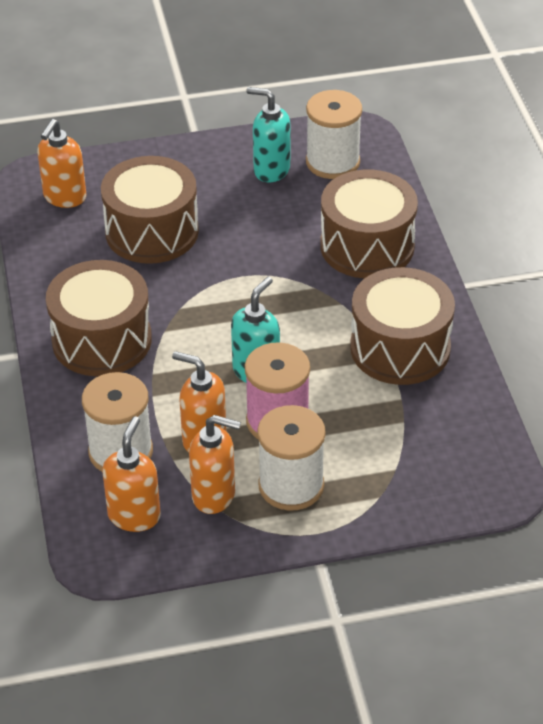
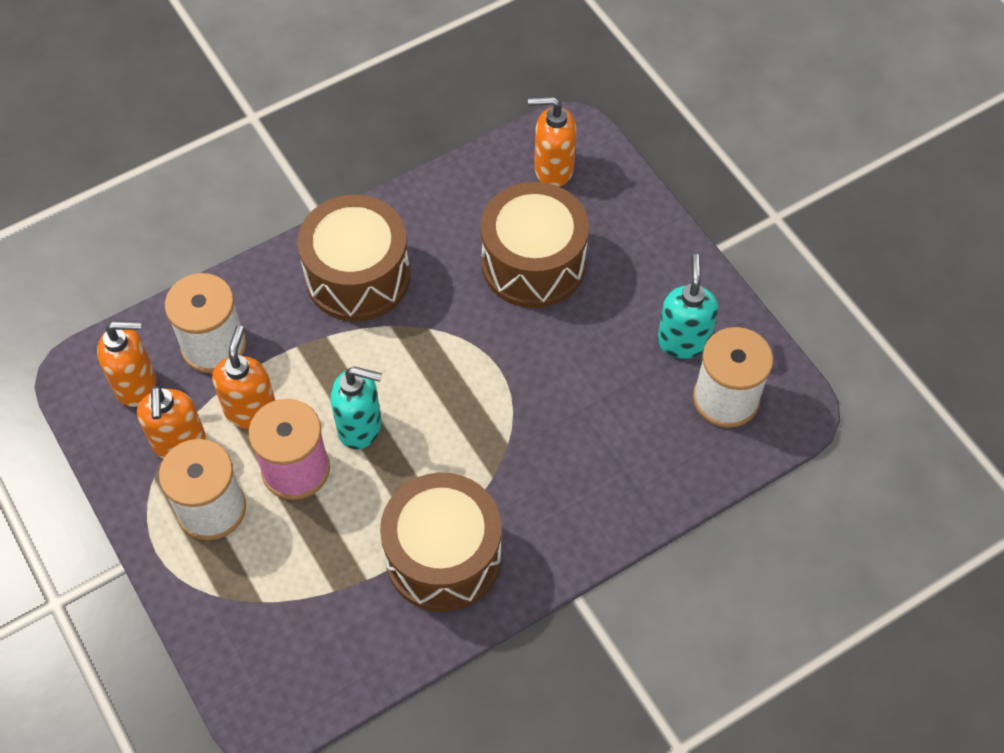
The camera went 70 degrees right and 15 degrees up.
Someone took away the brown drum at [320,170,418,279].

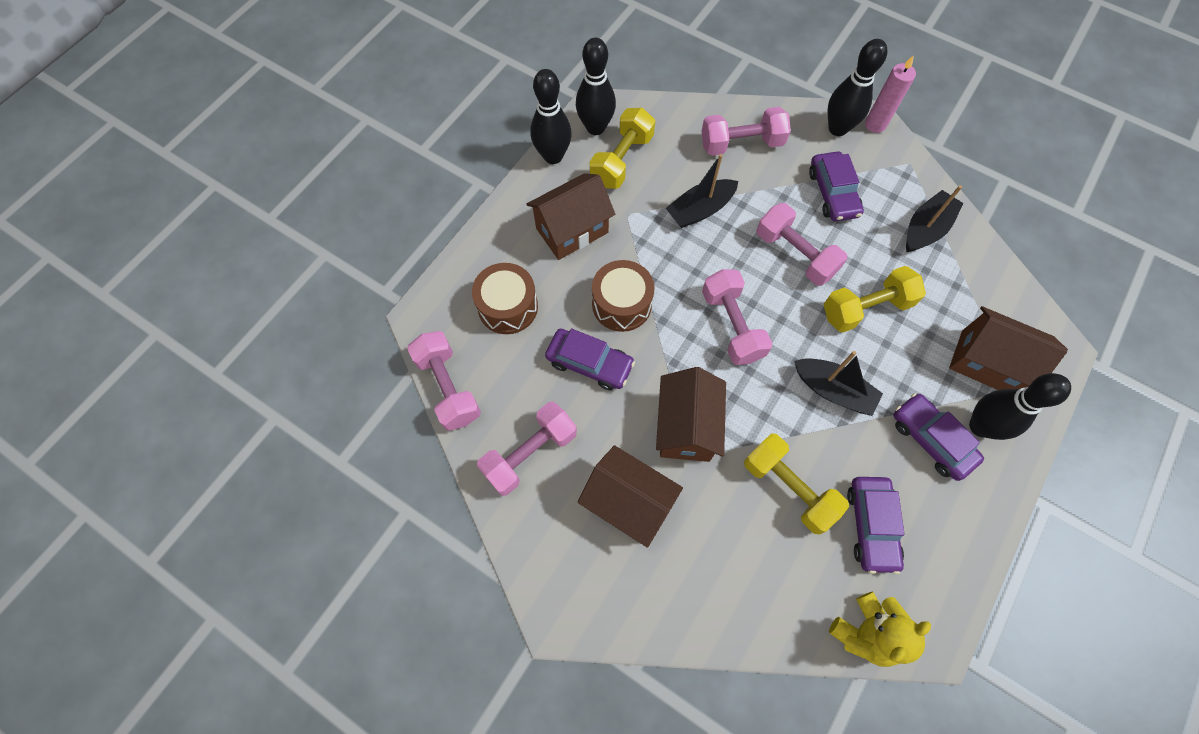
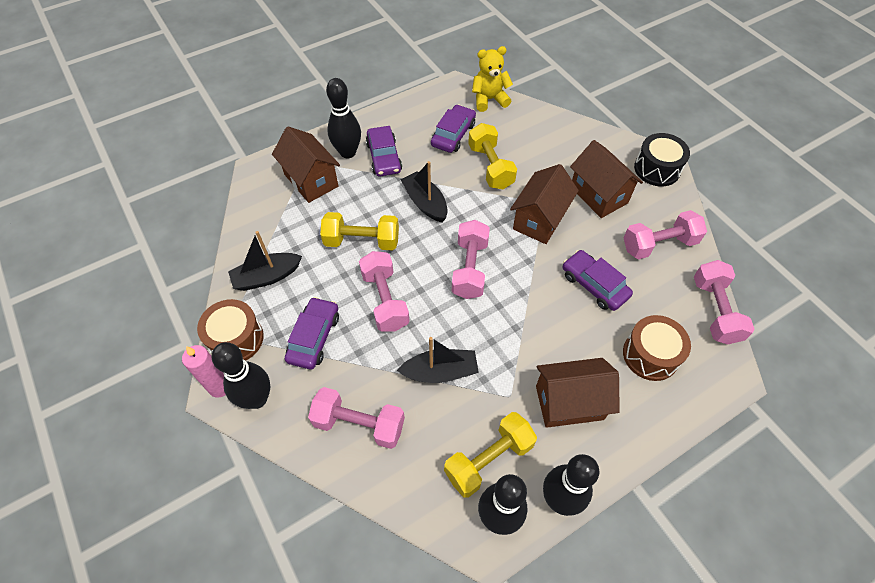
The camera went 155 degrees left and 10 degrees down.
Someone carried the brown drum from [592,260,655,332] to [197,299,264,361].
Someone put down the ebony drum at [634,133,690,186].

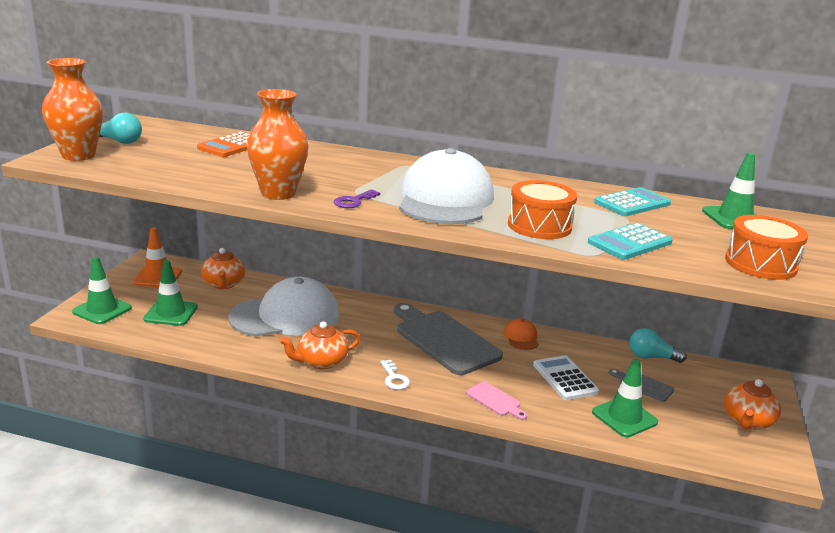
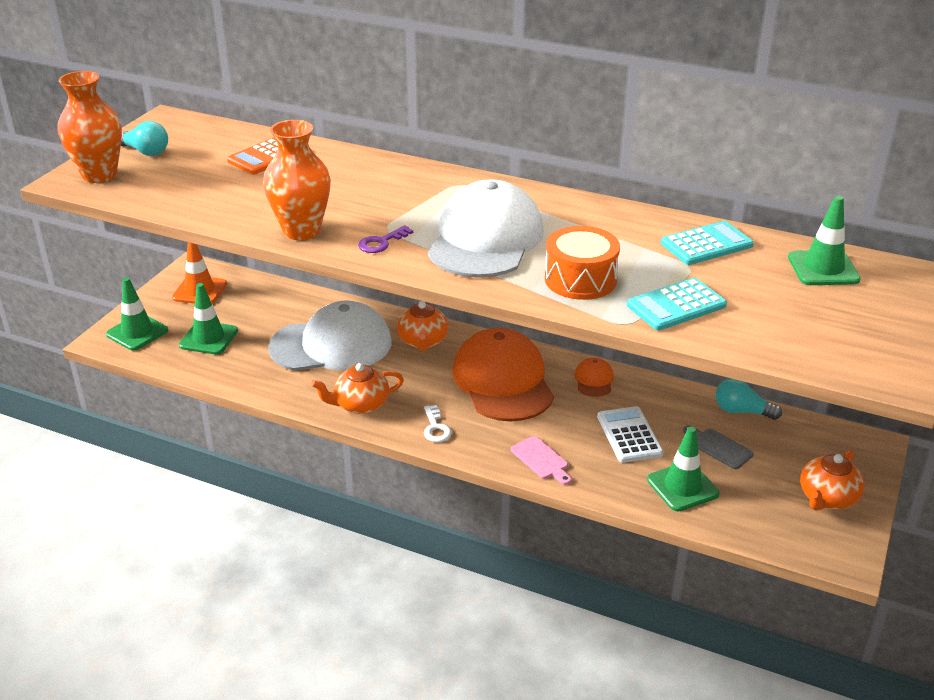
The camera went 10 degrees right and 10 degrees up.
Someone took away the bright orange drum at [725,215,808,280].
Someone carried the bright orange tea pot from [201,248,246,289] to [397,301,449,351].
Someone swapped the grey cutting board at [394,303,503,375] for the bright orange baseball cap at [452,328,554,421].

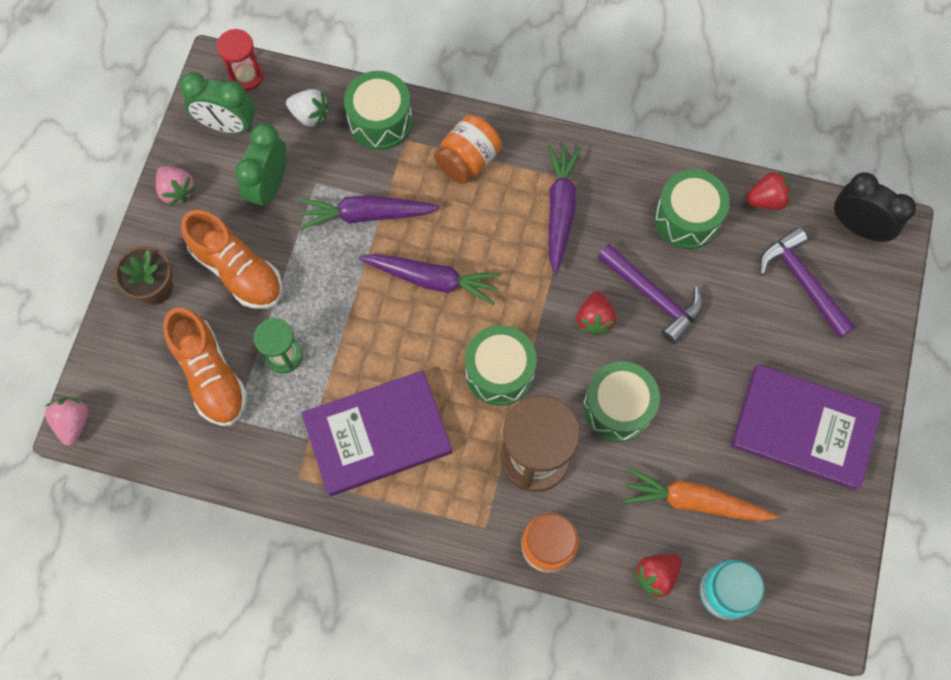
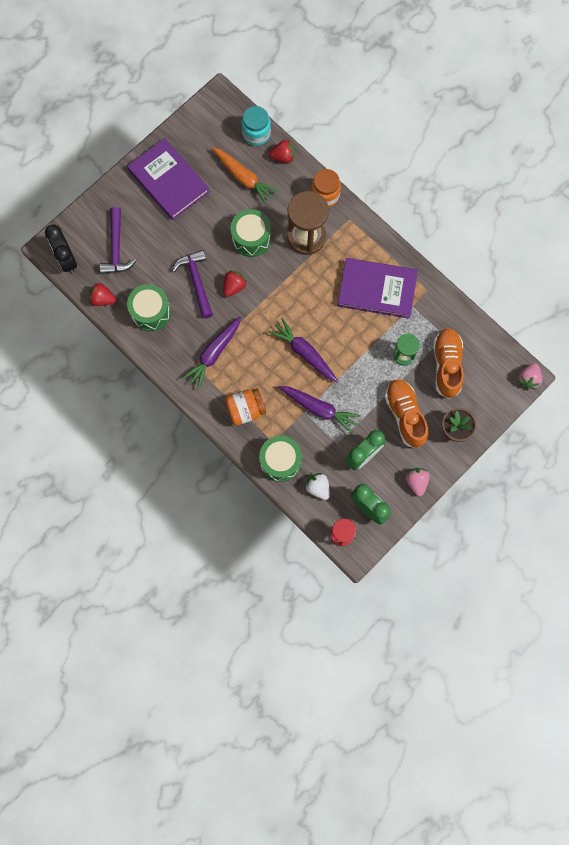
The camera went 150 degrees left and 5 degrees up.
Someone took away the emerald drum at [465,325,537,406].

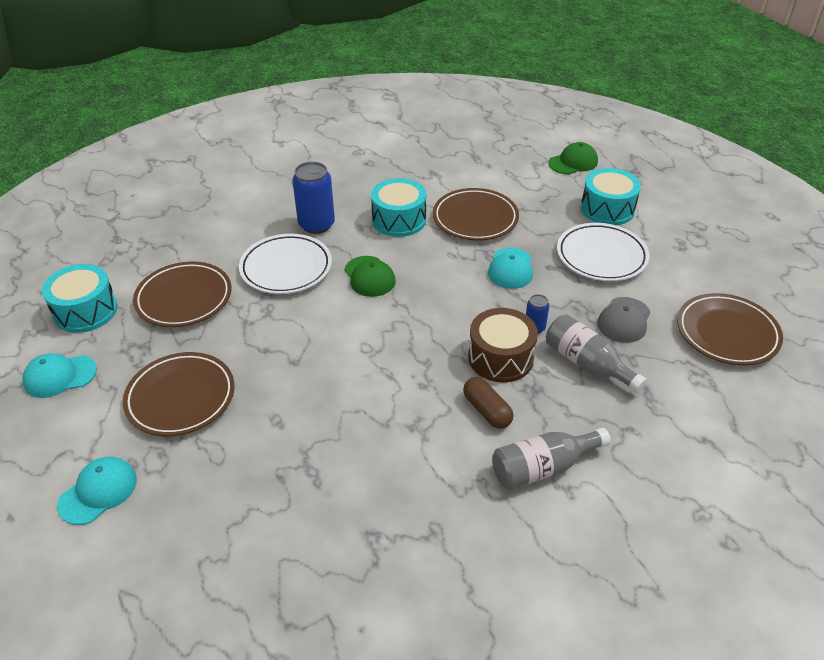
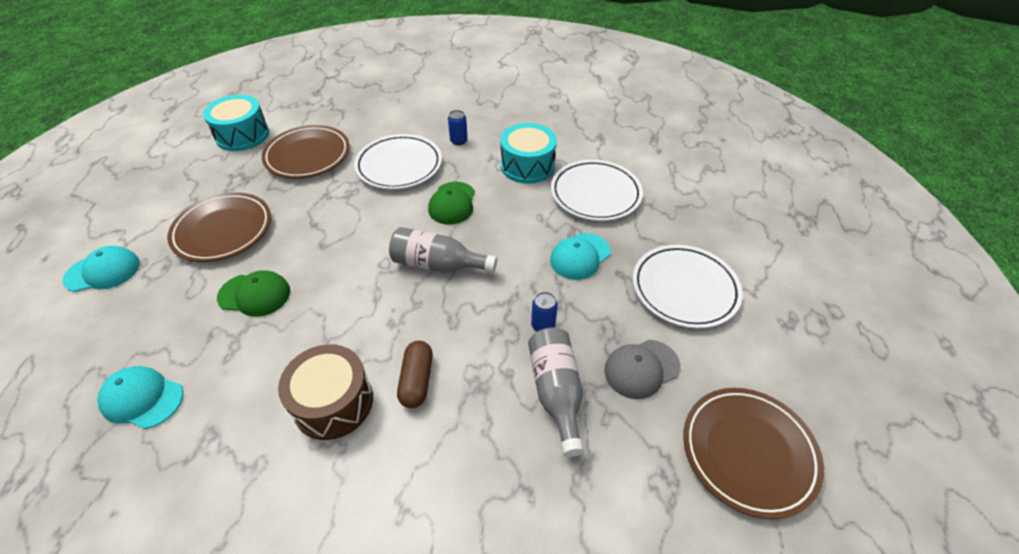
The camera went 35 degrees right and 5 degrees up.
Someone carried the emerald baseball cap from [548,142,598,175] to [217,270,290,317].
Someone scaled the cobalt soda can at [292,162,335,234] by 0.51.
Someone took away the aqua drum at [581,168,641,225].
Someone repainted the brown plate at [433,188,519,241], which became the pure white plate at [551,160,643,221].
Someone carried the brown drum from [468,308,538,382] to [278,344,373,440].
Someone carried the aqua baseball cap from [22,353,97,398] to [97,366,183,429].
Someone carried the grey drink bottle from [492,428,611,490] to [389,227,497,273].

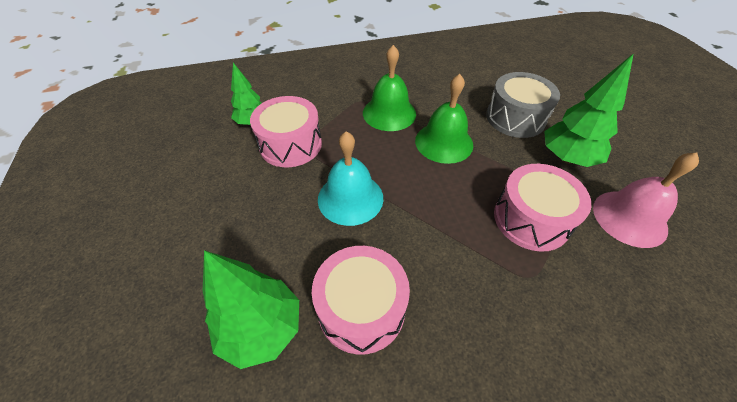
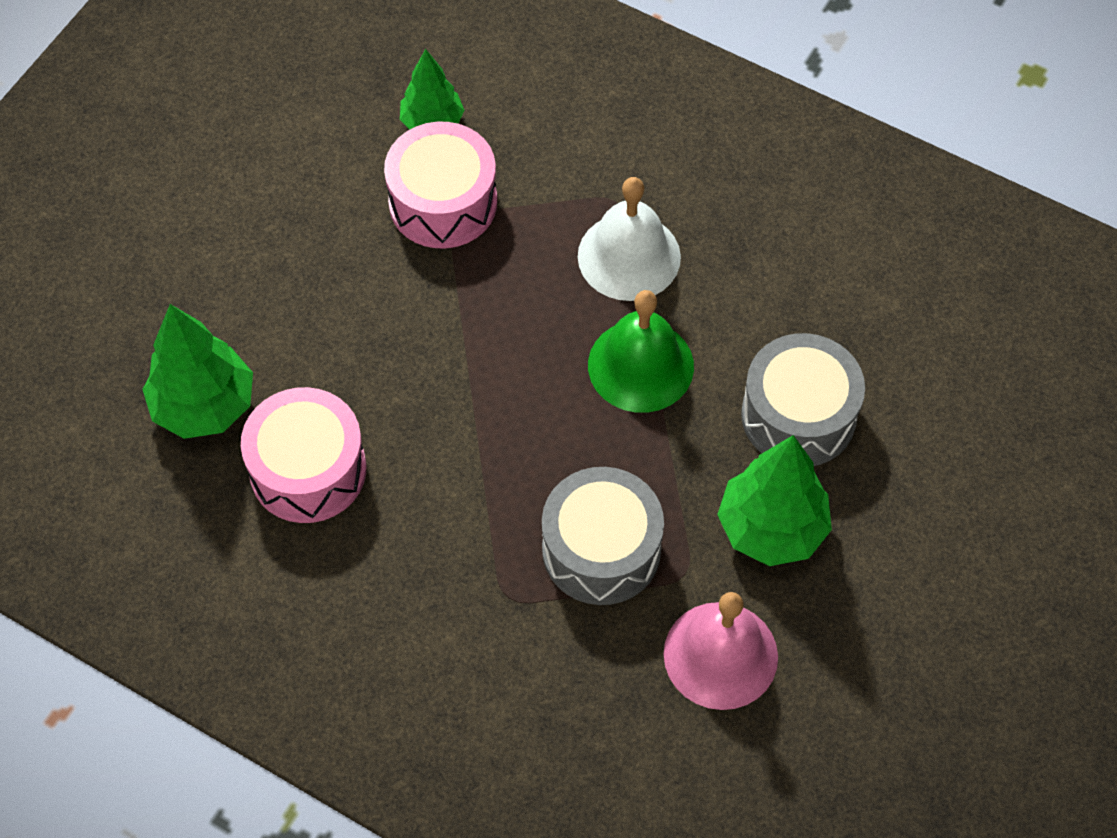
The camera went 45 degrees right and 10 degrees up.
Someone repainted the emerald school bell at [363,45,416,131], which became the pure white school bell at [578,177,681,301].
Someone took away the aqua school bell at [318,131,383,226].
Someone repainted the pink drum at [494,164,592,252], which became the grey drum at [542,467,664,605].

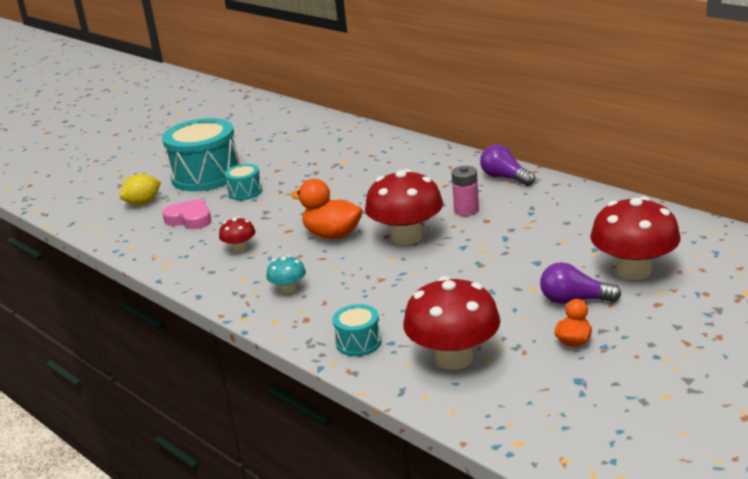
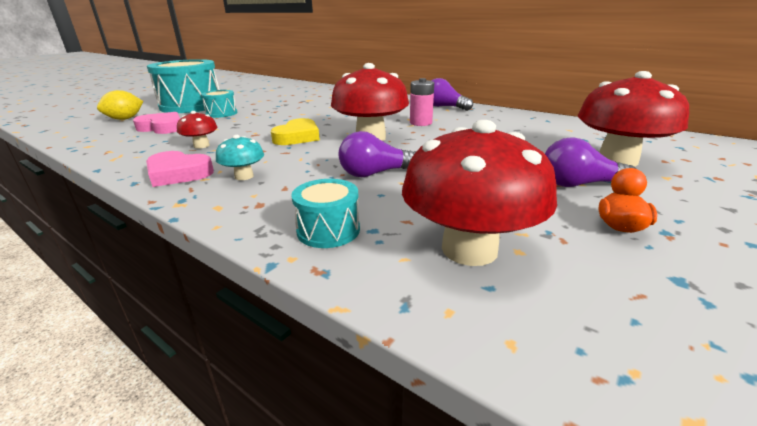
The camera went 10 degrees left and 0 degrees up.
Someone swapped the bright orange toy duck at [290,179,362,239] for the yellow love heart at [271,118,320,145].
Someone put down the royal purple light bulb at [339,131,416,177].
Someone put down the pink love heart at [146,151,214,187].

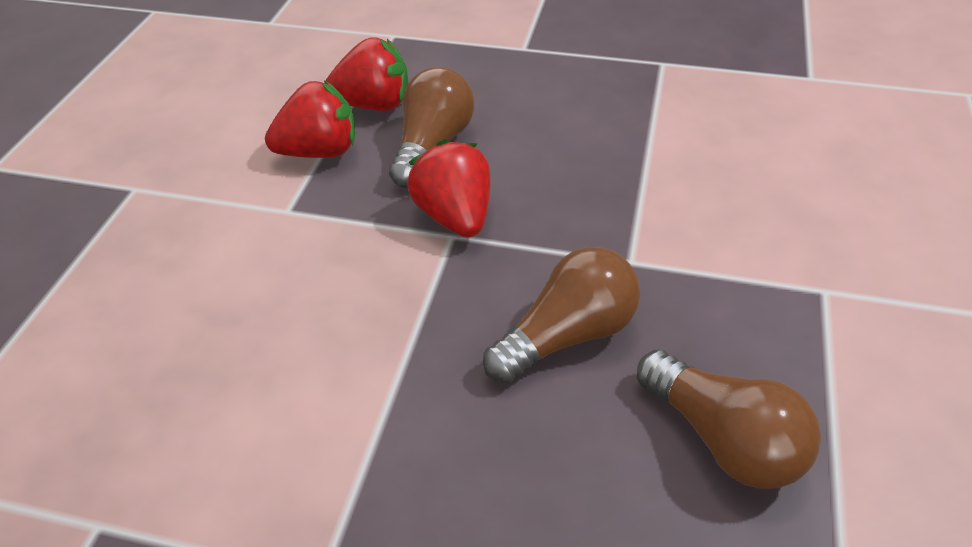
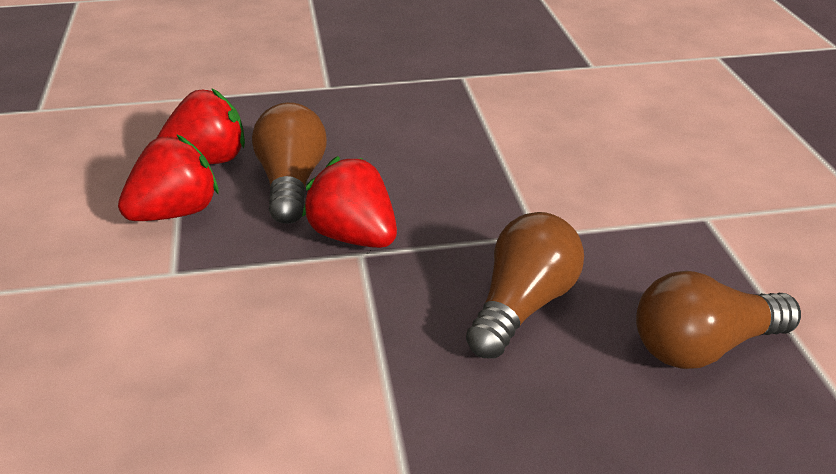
The camera went 25 degrees left and 10 degrees down.
Someone rotated the brown light bulb at [637,350,821,489] by 135 degrees clockwise.

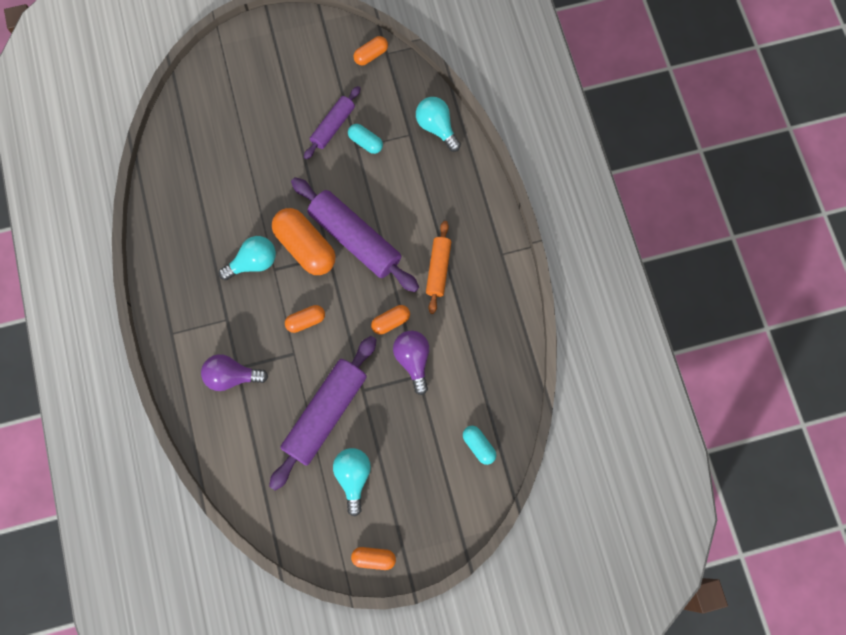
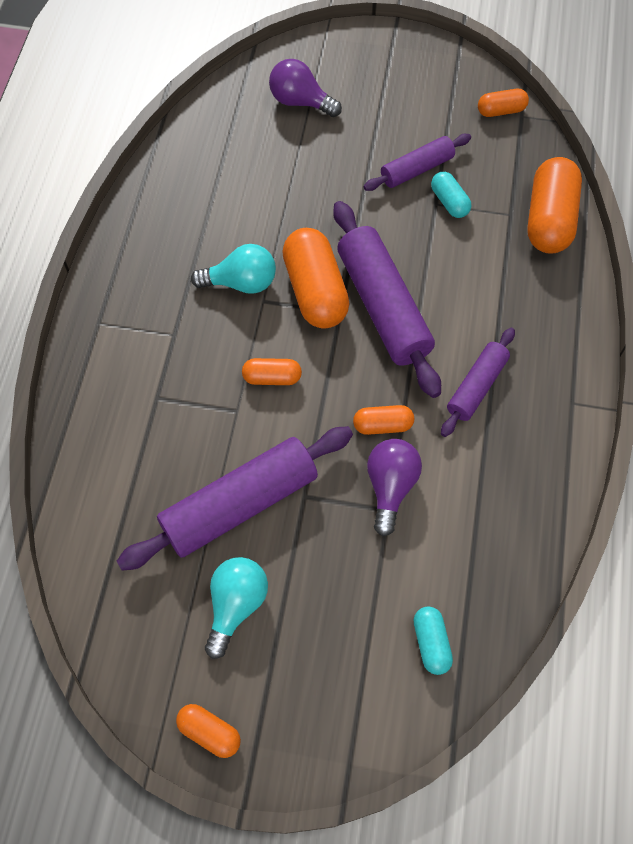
The camera went 25 degrees right and 10 degrees down.
Someone swapped the aqua light bulb at [416,97,461,152] for the bright orange pill shape at [527,157,582,254].
Someone repainted the bright orange pastry roller at [426,221,451,314], which became the royal purple pastry roller at [441,328,515,437].
Someone carried the royal purple light bulb from [201,354,268,391] to [269,59,342,117].

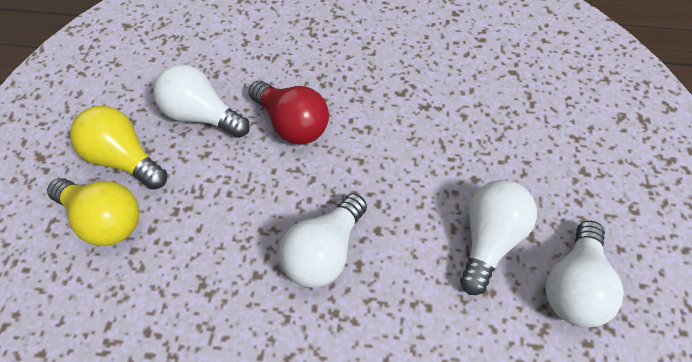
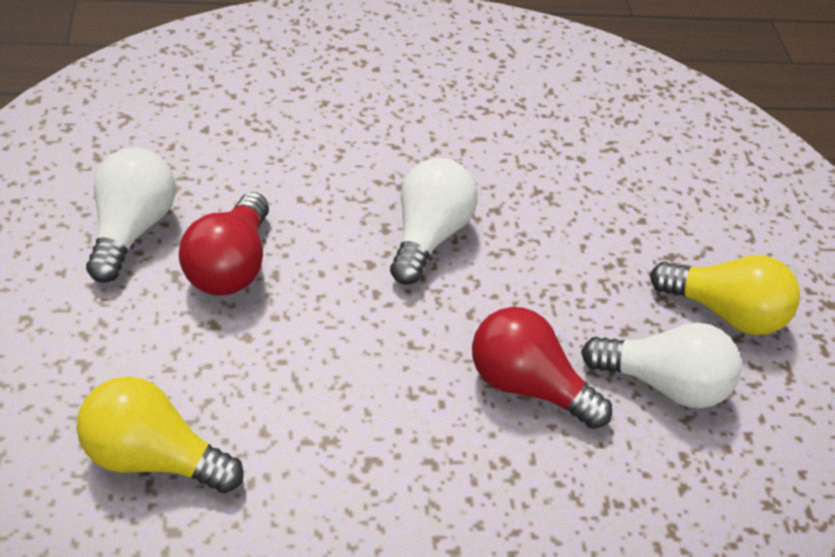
The camera went 160 degrees right and 10 degrees down.
Someone carried the yellow light bulb from [47,178,139,246] to [77,377,244,493].
Someone repainted the pure white light bulb at [460,180,537,295], which became the crimson light bulb at [179,192,269,295].

